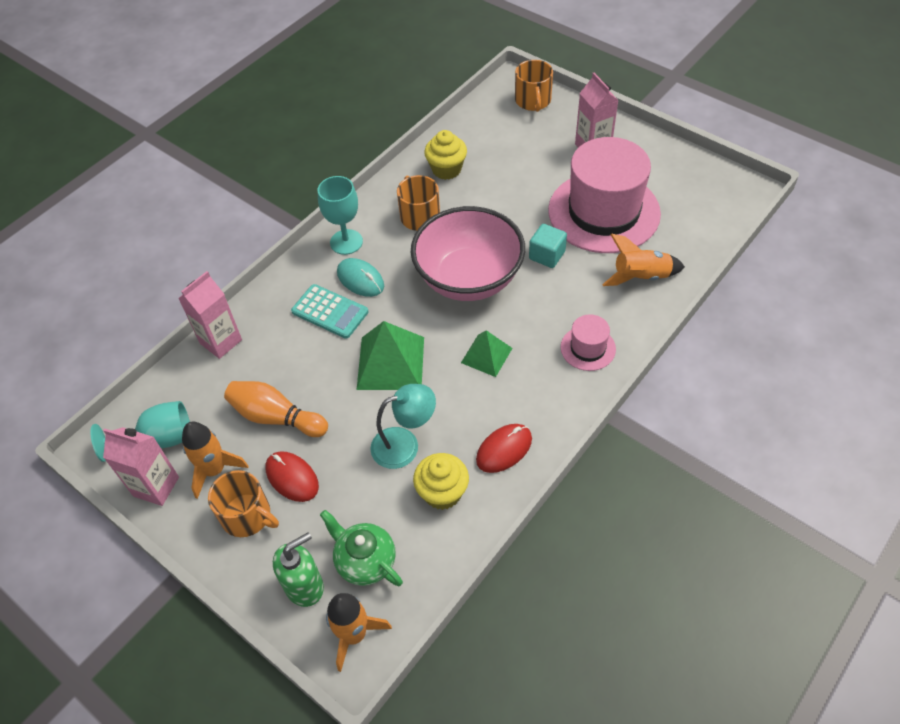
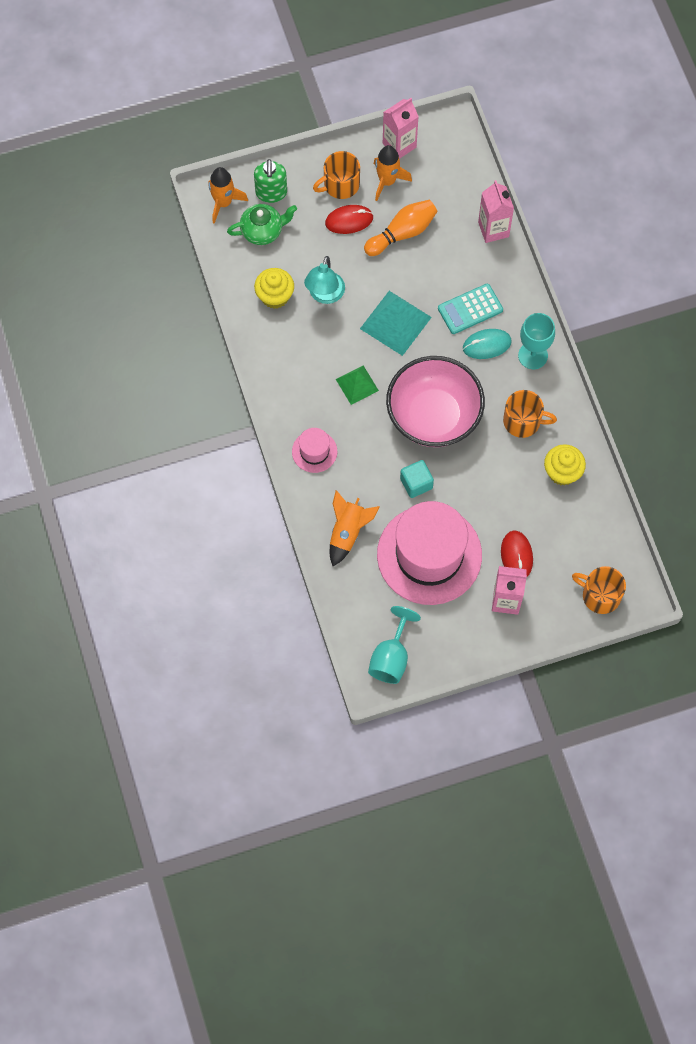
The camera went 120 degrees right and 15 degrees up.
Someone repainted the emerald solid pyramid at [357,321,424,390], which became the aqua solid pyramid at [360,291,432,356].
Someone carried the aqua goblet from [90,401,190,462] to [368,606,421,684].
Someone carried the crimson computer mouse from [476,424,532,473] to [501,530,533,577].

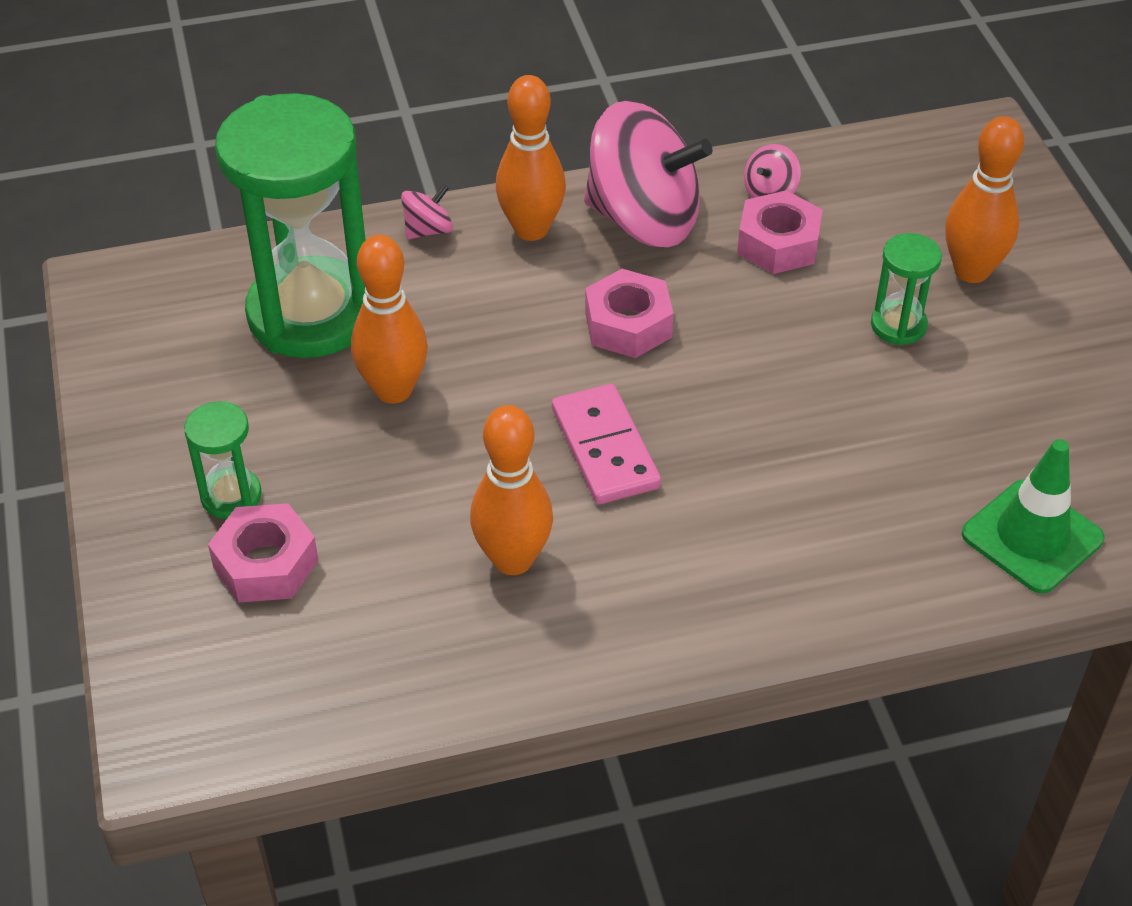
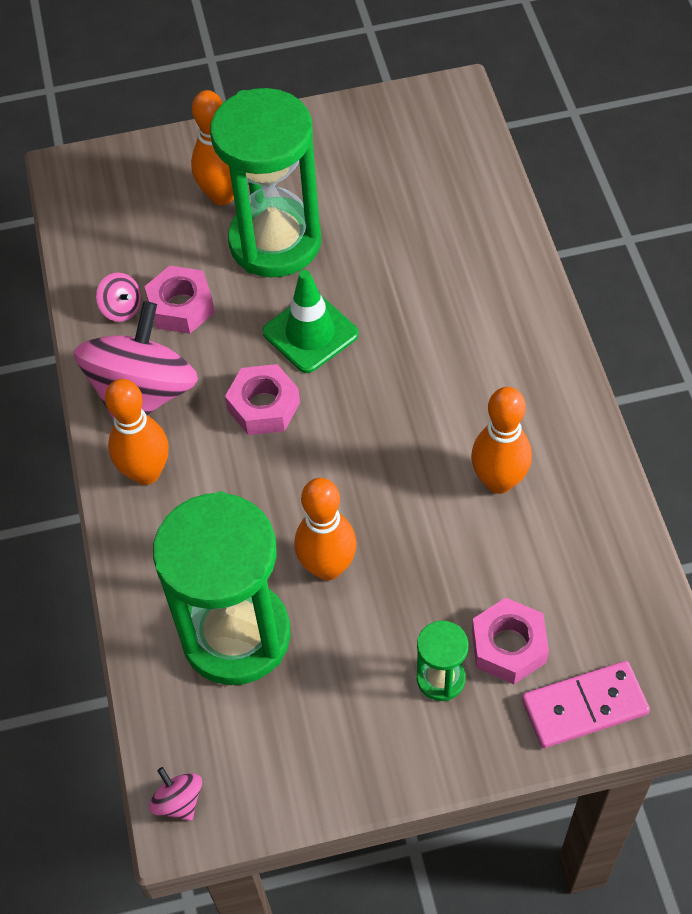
The camera went 85 degrees left and 10 degrees up.
Someone carried the pink whirligig from [401,184,453,239] to [149,767,202,821].
Someone scaled the emerald sand timer at [871,233,942,346] by 2.29.
Someone carried the pink domino from [552,384,661,504] to [522,661,650,748].
Someone carried the emerald safety cone from [962,439,1105,594] to [262,270,359,373].

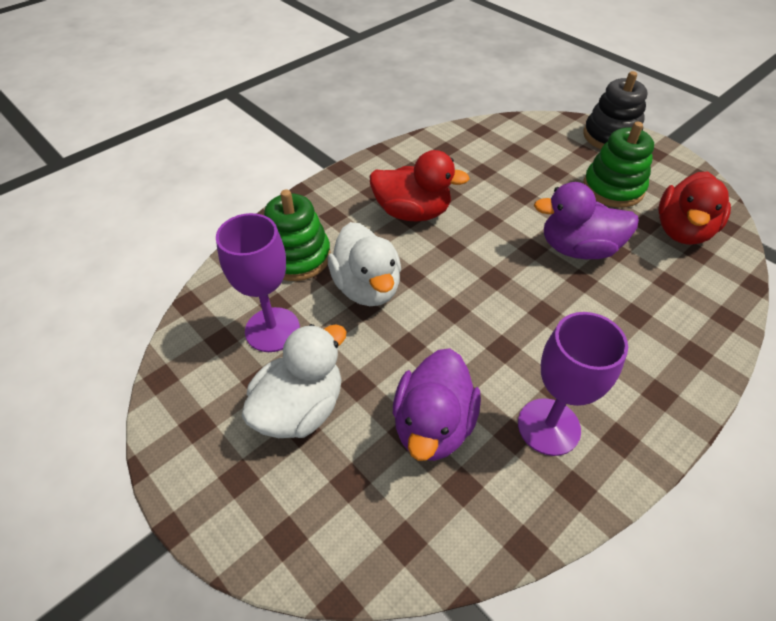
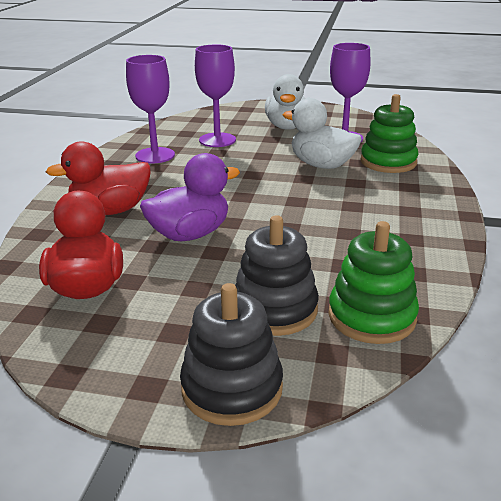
The camera went 145 degrees right and 20 degrees down.
Someone carried the emerald stacking rings from [583,122,654,208] to [328,221,419,344].
Someone carried the crimson toy duck from [370,150,470,222] to [46,141,151,215].
Someone swapped the royal purple toy duck at [393,348,481,461] for the royal purple goblet at [195,44,236,147].
Someone put down the ebony stacking rings at [235,215,319,336].

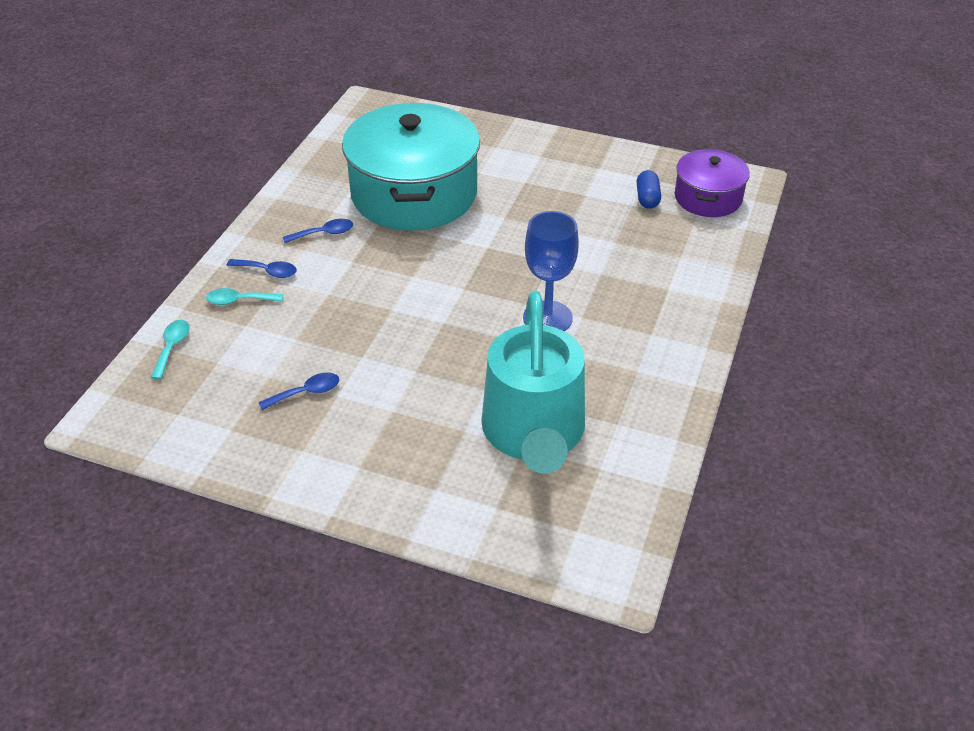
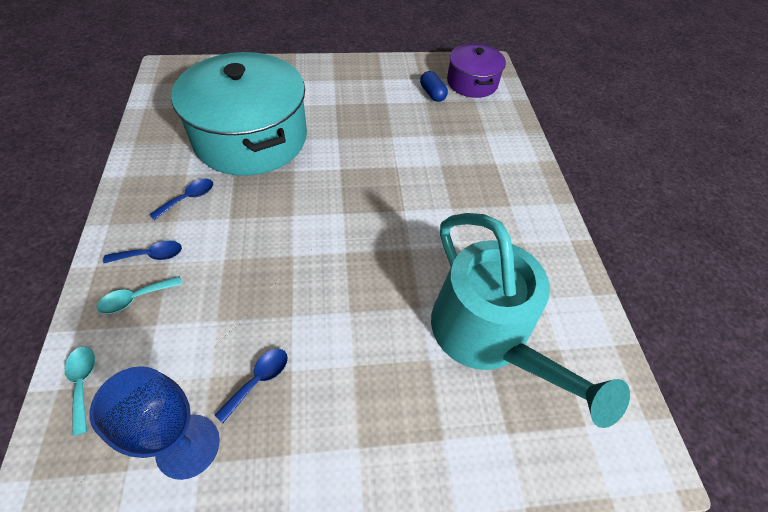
The camera went 30 degrees left and 10 degrees up.
Someone carried the cobalt goblet from [523,211,579,331] to [89,366,220,480].

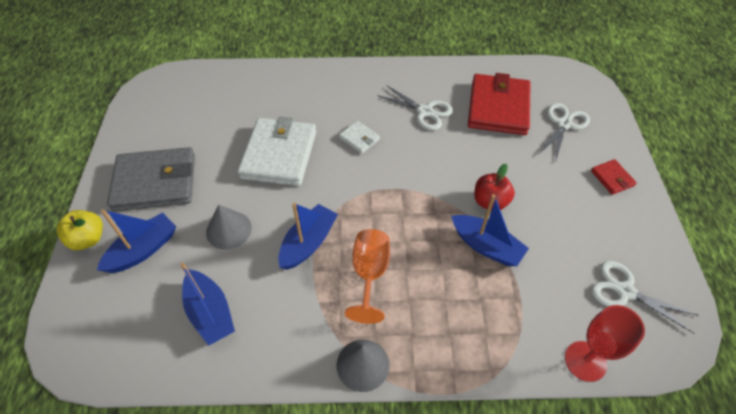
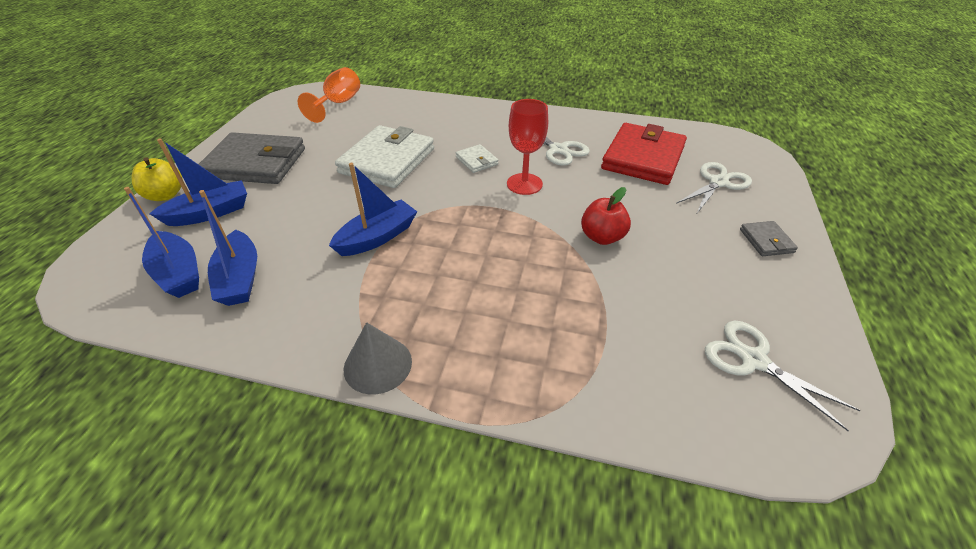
The camera went 15 degrees right and 10 degrees down.
Someone repainted the crimson wallet at [591,159,637,195], which became the grey wallet at [740,221,798,256].
Someone carried the cobalt sailboat from [451,194,529,267] to [124,187,199,298].
Someone took away the grey cone at [206,205,252,250].
Someone carried the bright orange goblet from [345,229,390,324] to [298,67,360,123].
Someone carried the crimson goblet from [565,305,645,382] to [507,99,548,195].

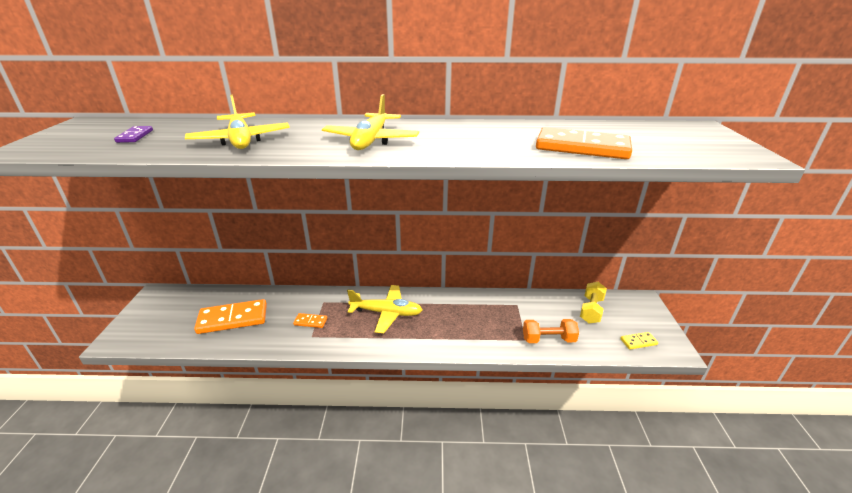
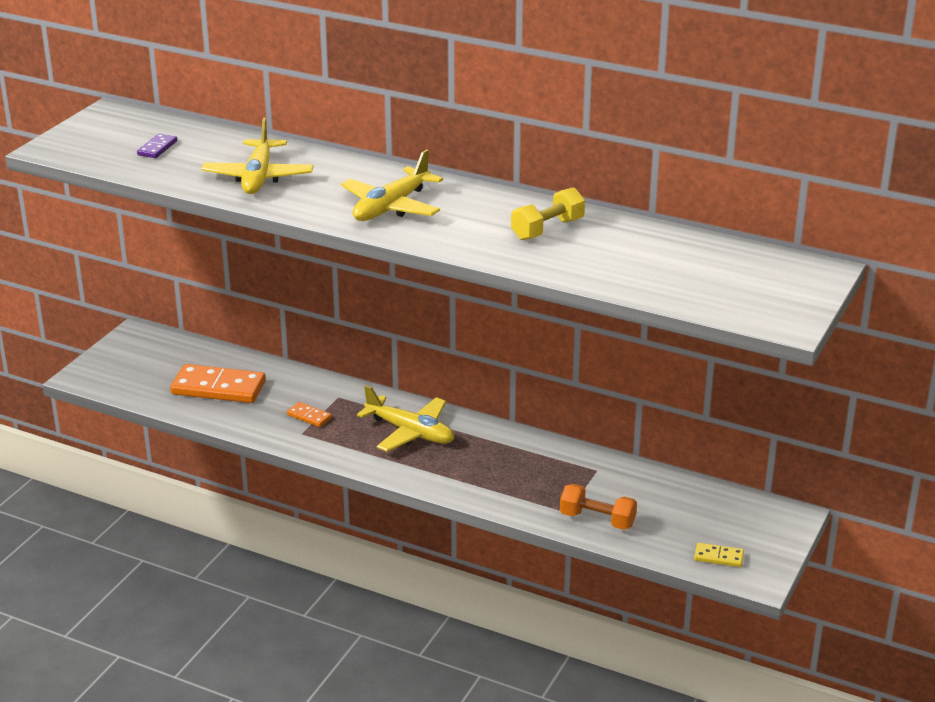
The camera went 25 degrees right and 0 degrees up.
Someone took away the bright orange domino at [536,127,632,159].
Someone carried the yellow free weight from [580,282,607,324] to [511,187,585,240].

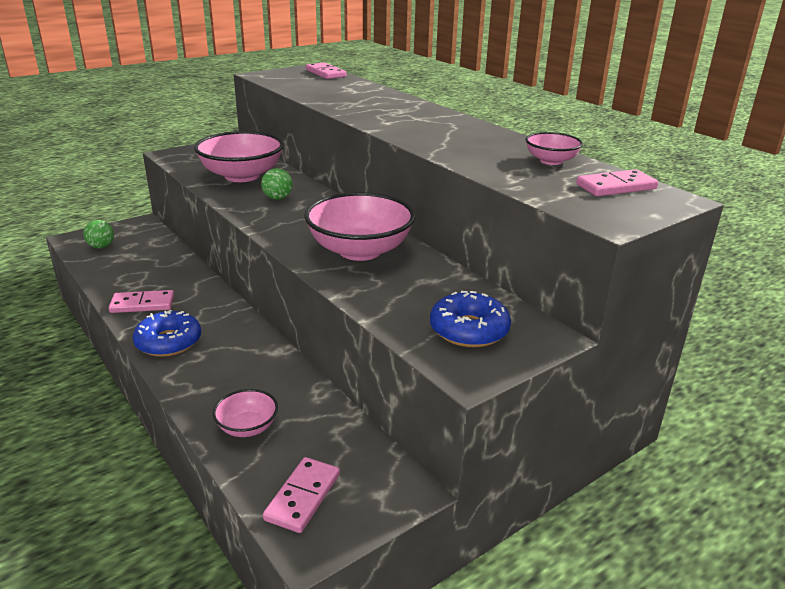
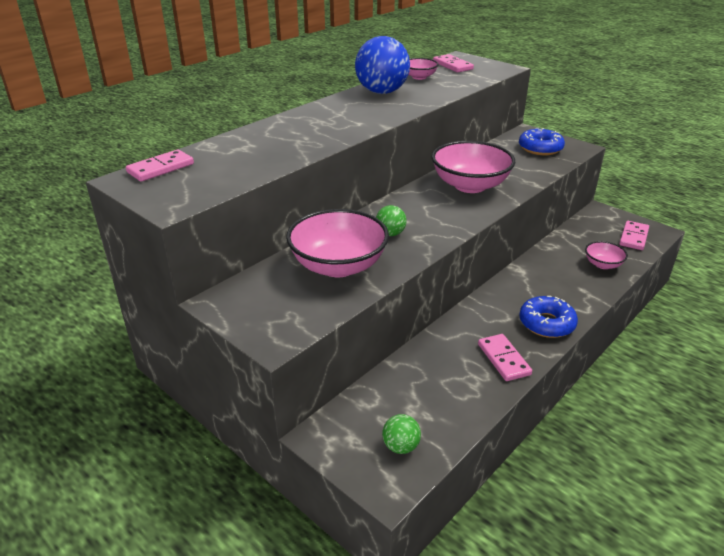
The camera went 100 degrees left and 5 degrees up.
Someone rotated the pink domino at [263,457,340,533] by 75 degrees counterclockwise.
Someone put down the cobalt play ball at [355,36,410,94].

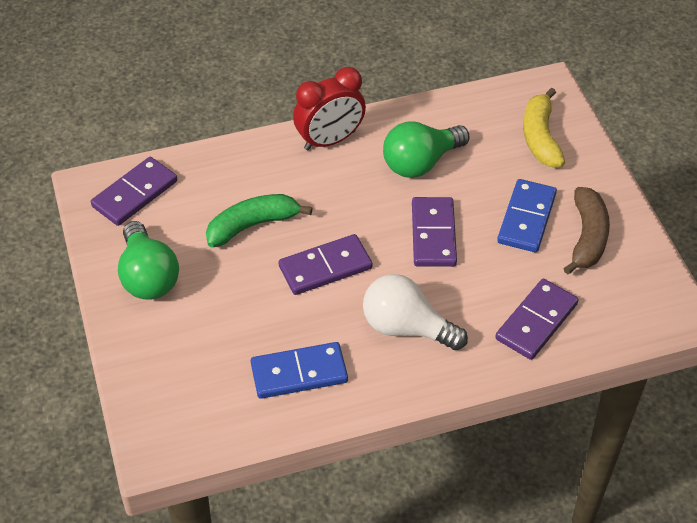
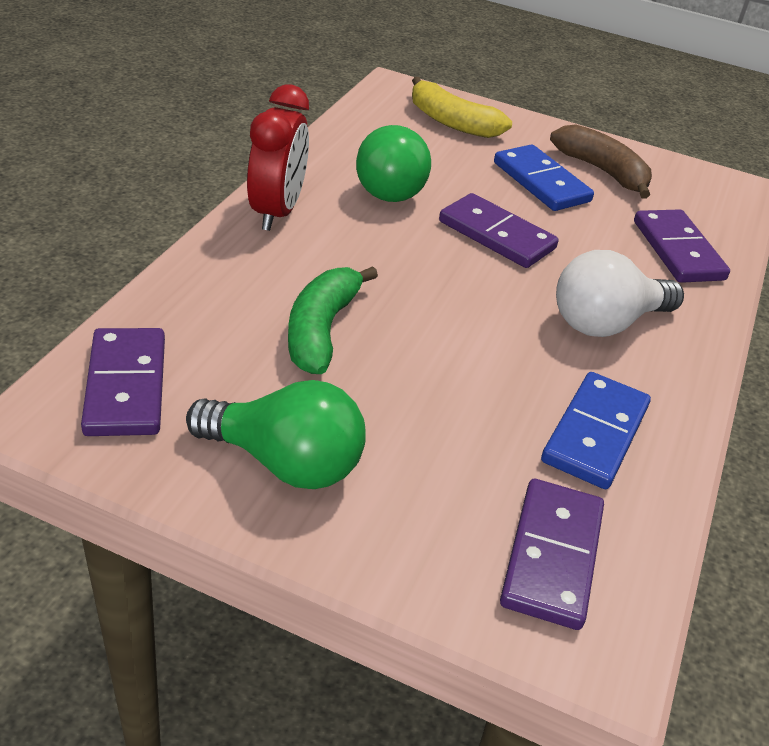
The camera went 55 degrees left and 10 degrees down.
Someone carried the royal purple domino from [279,234,372,295] to [500,479,604,630].

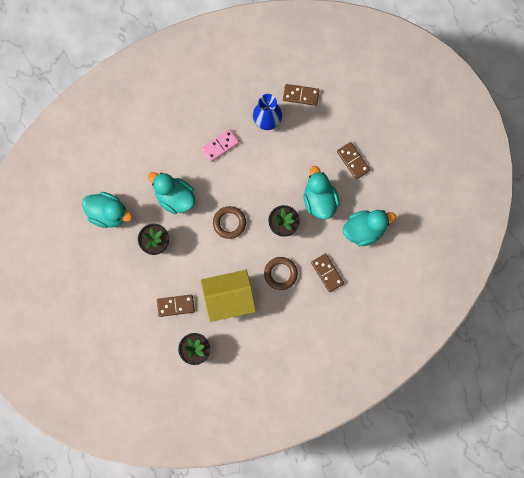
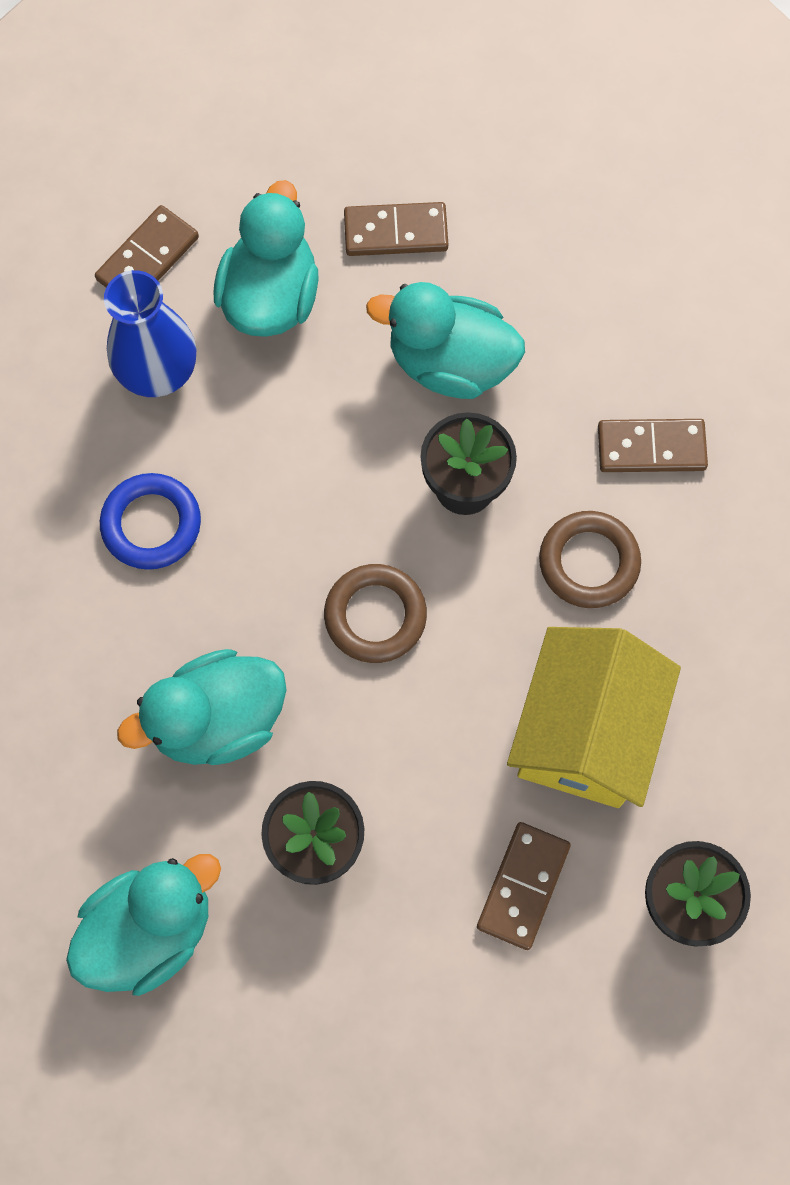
The camera went 60 degrees left and 5 degrees down.
Someone swapped the pink domino at [201,129,239,162] for the cobalt ring at [100,473,201,570].
Someone carried the aqua toy duck from [343,210,396,246] to [214,180,318,337].

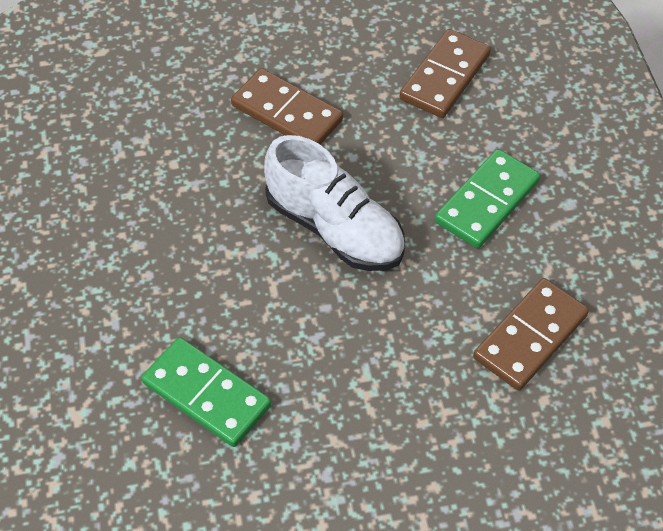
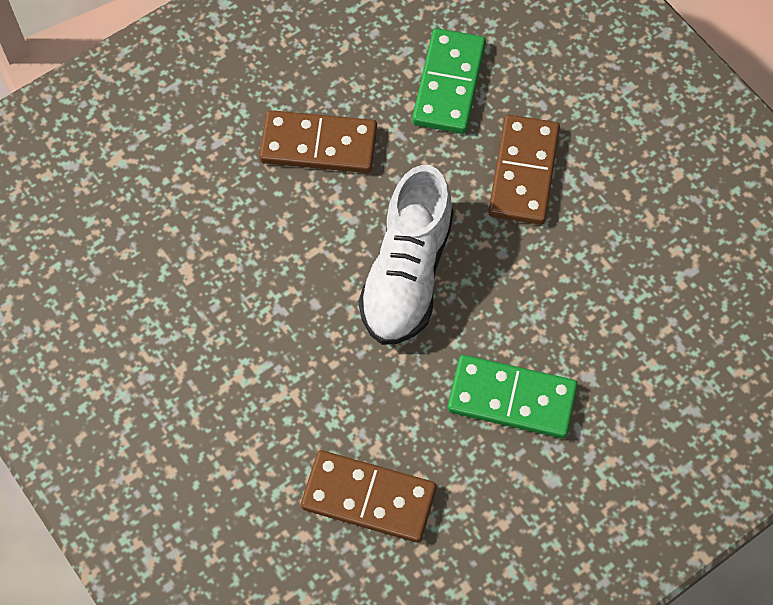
The camera went 65 degrees right and 10 degrees up.
Someone carried the brown domino from [400,29,491,118] to [259,110,377,173].
Someone carried the emerald domino from [141,337,271,447] to [412,28,486,134].

